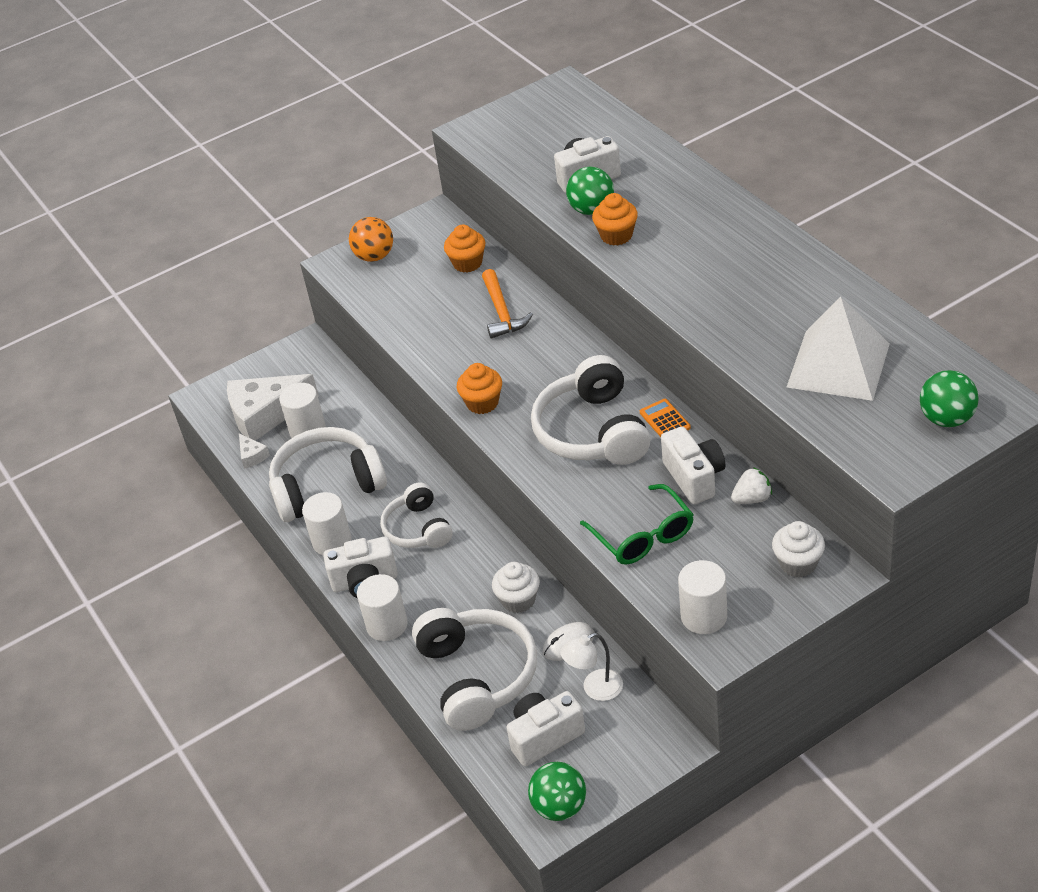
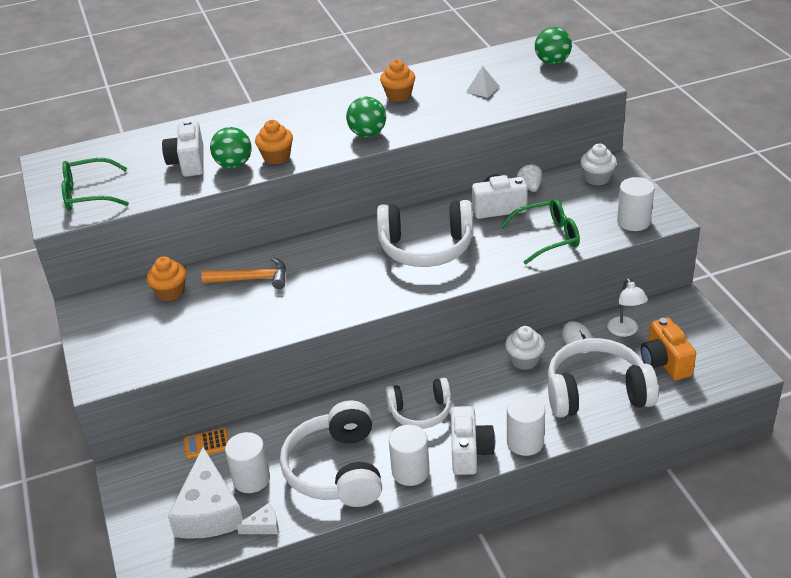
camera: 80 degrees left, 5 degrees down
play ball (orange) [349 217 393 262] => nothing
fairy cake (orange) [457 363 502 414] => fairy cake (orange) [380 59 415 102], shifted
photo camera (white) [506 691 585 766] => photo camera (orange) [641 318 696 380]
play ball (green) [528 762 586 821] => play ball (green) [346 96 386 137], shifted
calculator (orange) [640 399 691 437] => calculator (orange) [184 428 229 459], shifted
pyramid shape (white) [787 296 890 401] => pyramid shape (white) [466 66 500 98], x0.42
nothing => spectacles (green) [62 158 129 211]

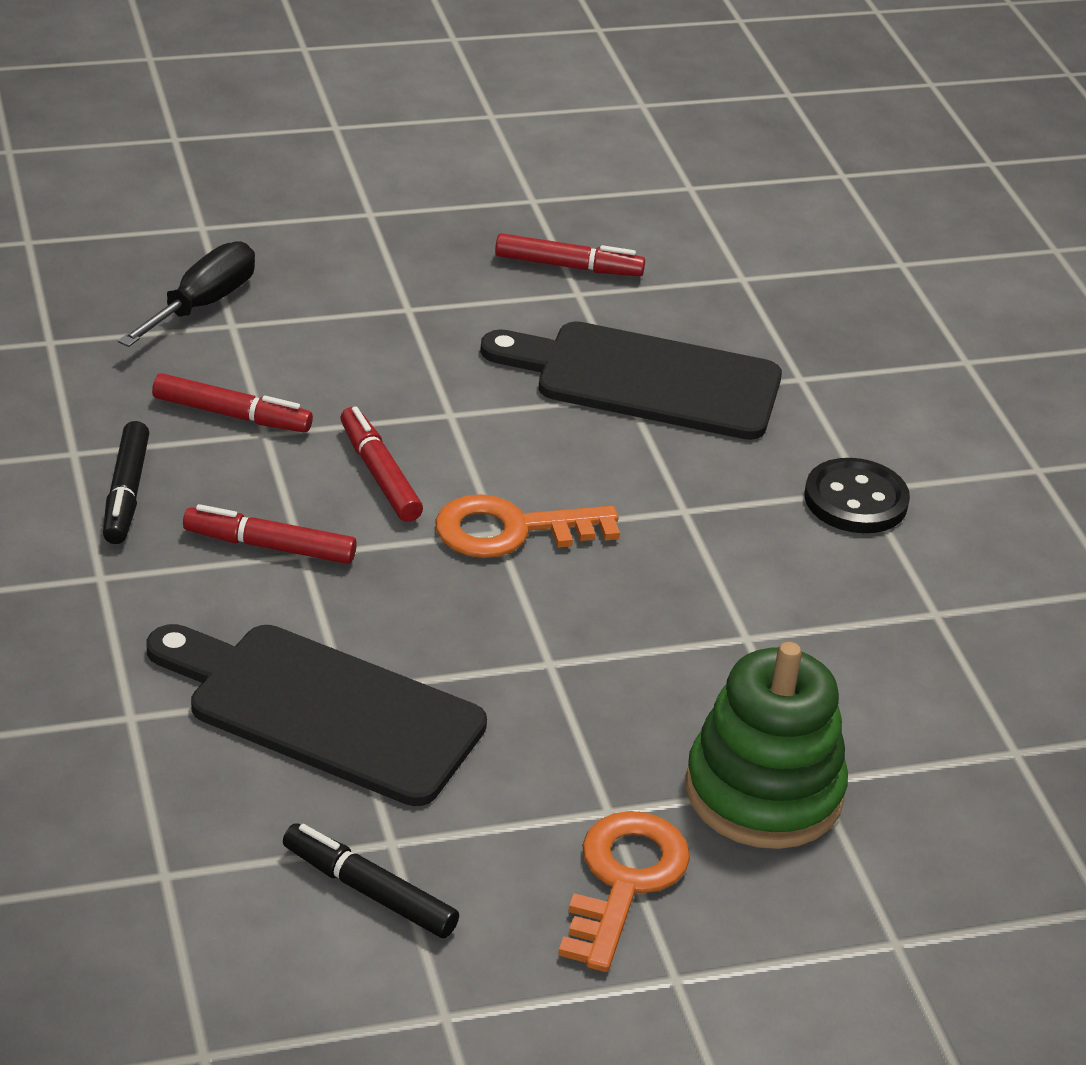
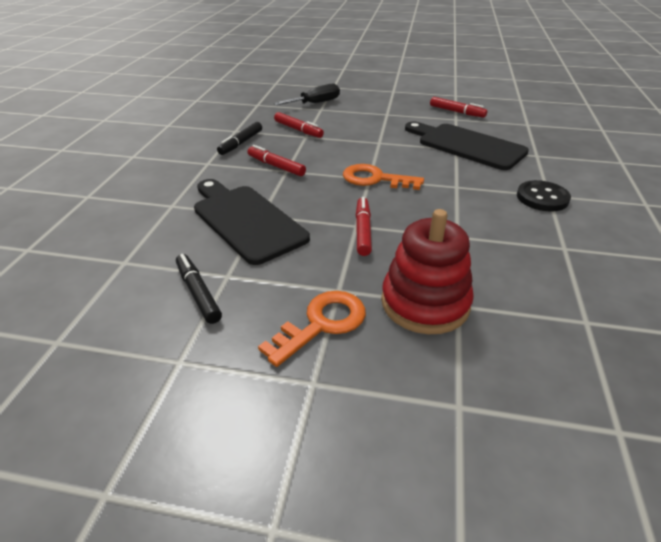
camera: 30 degrees right, 0 degrees up
marker pen (crimson) [341 406 423 522] => marker pen (crimson) [356 197 372 256], shifted
stacking toy (green) [685 642 848 849] => stacking toy (crimson) [381 209 474 334]

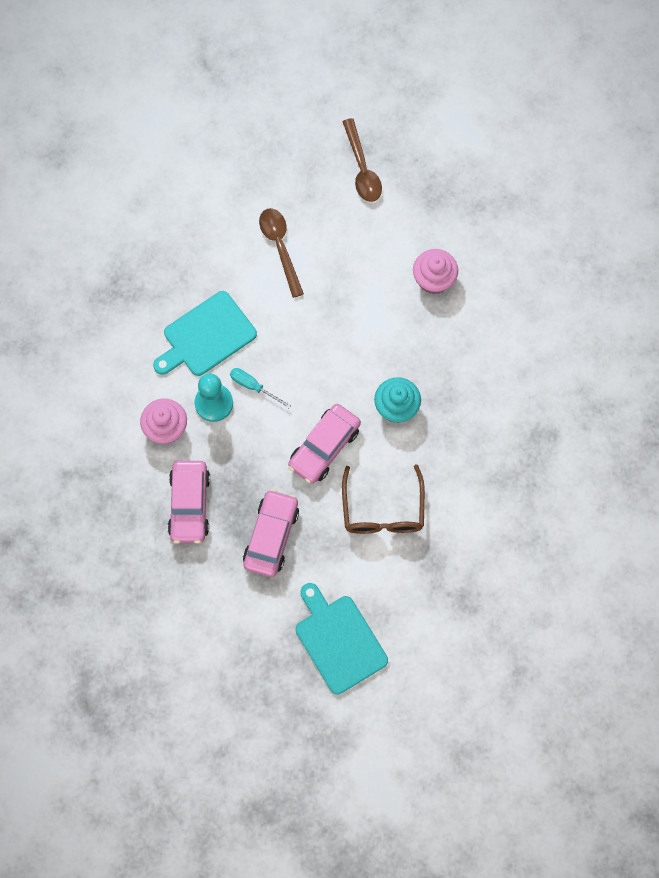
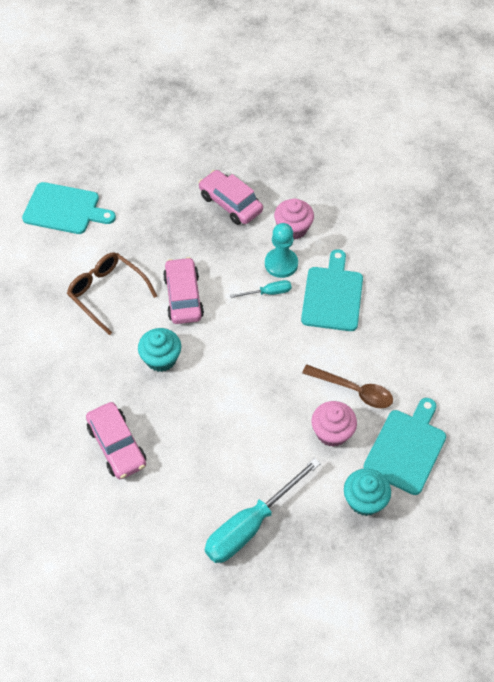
camera: 135 degrees right, 15 degrees down
car (pink) [243 489 299 577] => car (pink) [86 402 146 479], shifted
tablespoon (dark brown) [342 118 382 202] => fairy cake (turquoise) [344 468 391 516]
fairy cake (pink) [413 249 458 294] => fairy cake (pink) [311 401 357 447], shifted
nothing => flat screwdriver (turquoise) [205 458 321 563]
nothing => cutting board (turquoise) [363 398 446 495]

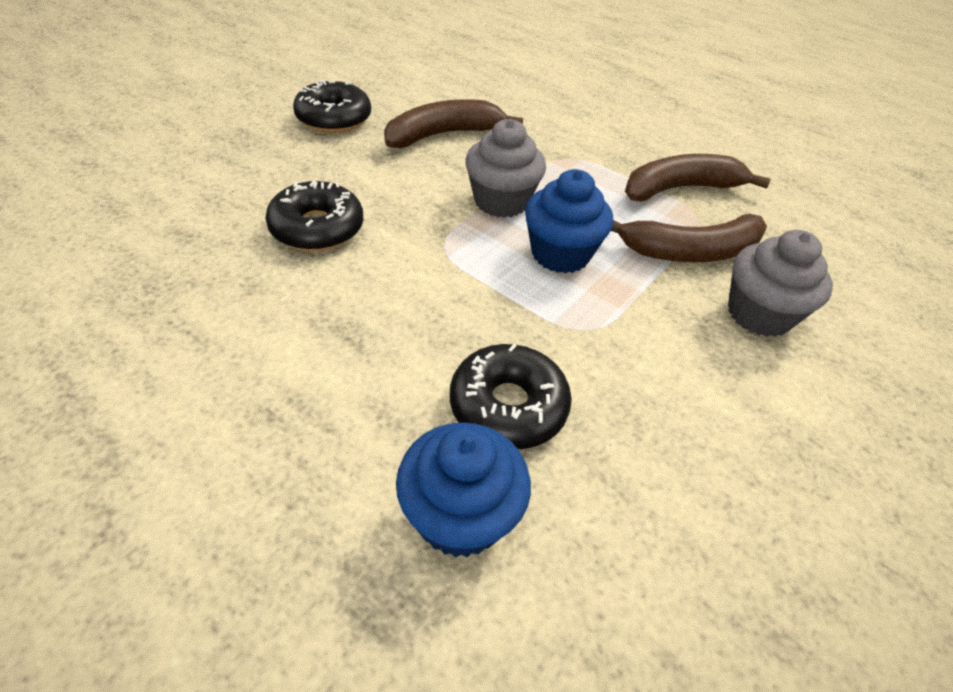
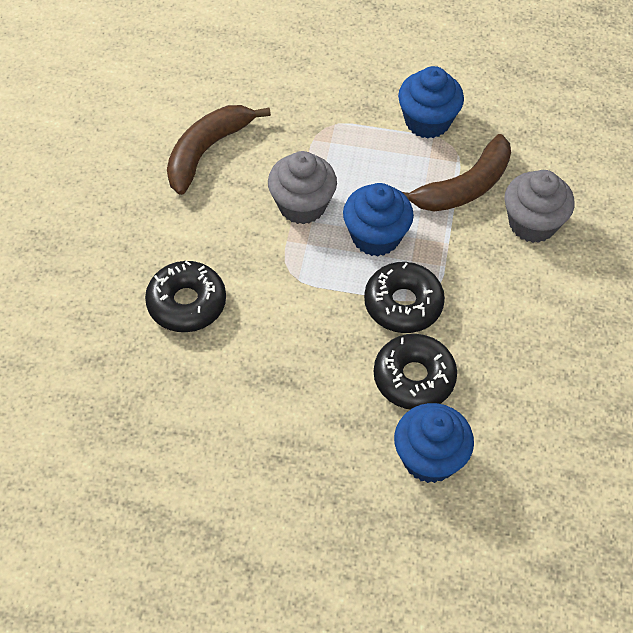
camera: 25 degrees left, 10 degrees up
doughnut (ebony) [293 80 371 133] => doughnut (ebony) [364 262 445 333], shifted
toy banana (dark brown) [625 154 771 202] => fairy cake (royal blue) [398 66 464 139]

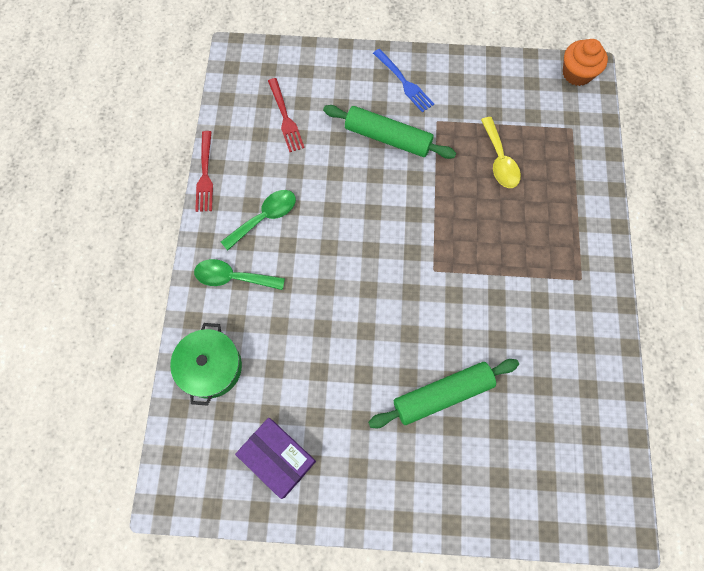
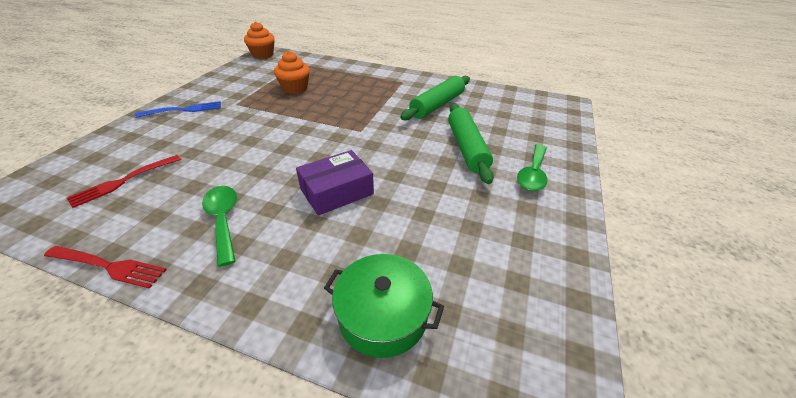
camera: 75 degrees left, 30 degrees down
tablespoon (green) [194 259 285 290] => tablespoon (green) [517 144 548 191], shifted
package (royal purple) [235 418 316 499] => package (royal purple) [296 150 374 216], shifted
dinner fork (crimson) [268 78 305 152] => dinner fork (crimson) [67 155 181 208], 135 degrees clockwise
dough roller (green) [323 105 456 159] => dough roller (green) [400 76 470 121], shifted
tablespoon (golden) [481 117 521 188] => fairy cake (orange) [274 51 310 94]

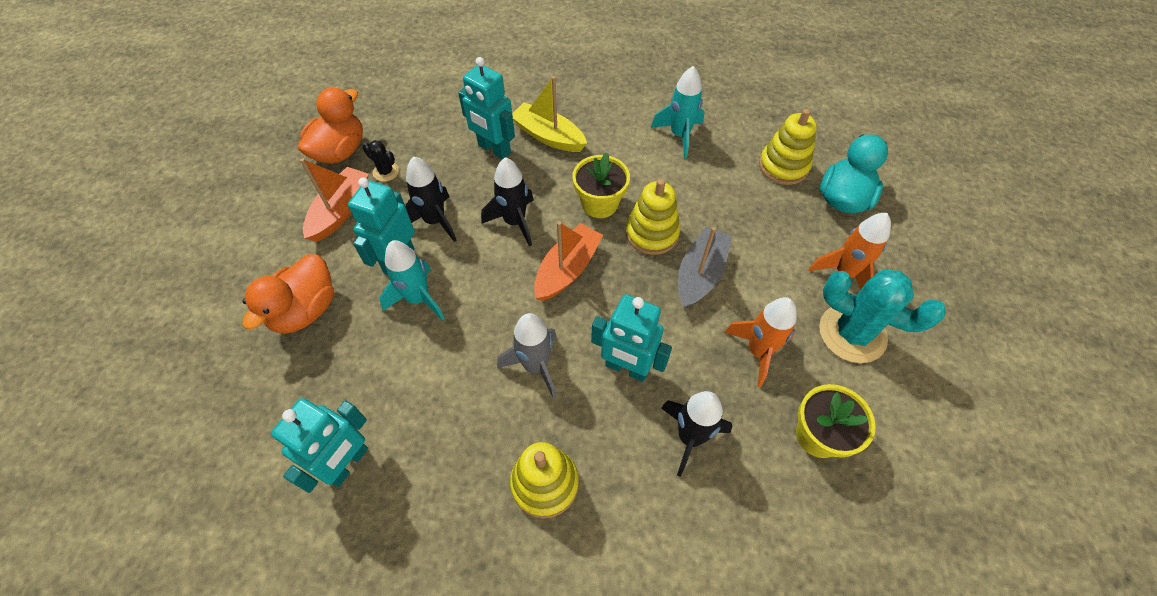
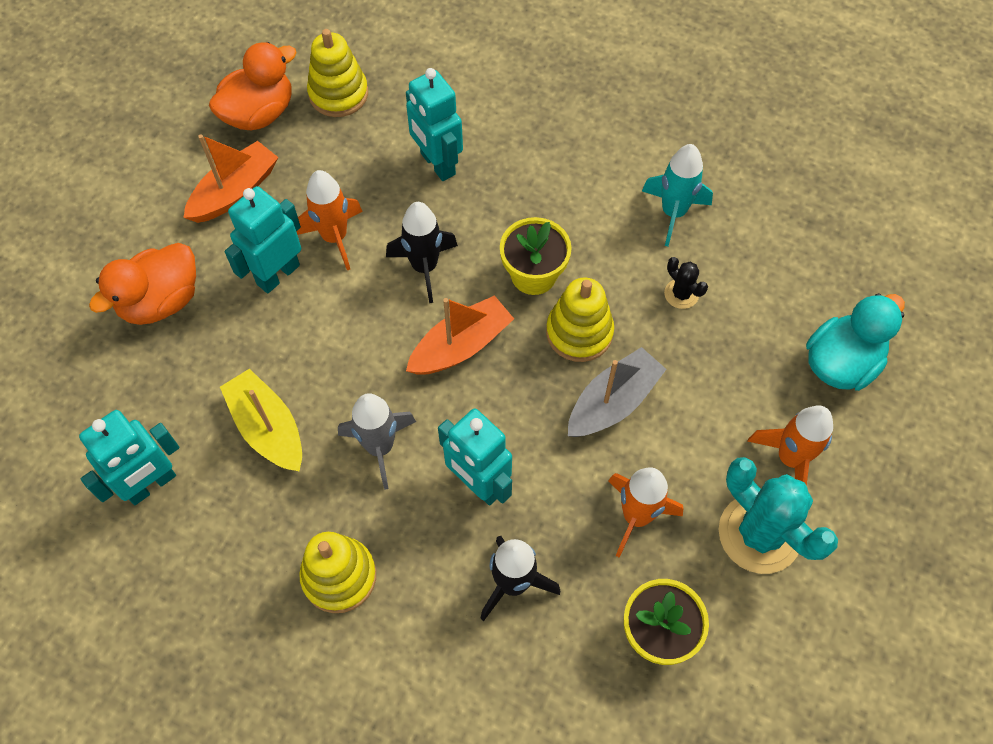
camera: 20 degrees right, 5 degrees up
saguaro cactus (ebony) [363 140 399 182] => saguaro cactus (ebony) [664 257 708 309], shifted
rocket (turquoise) [379 240 445 321] => nothing
rocket (ebony) [405 156 457 242] => rocket (orange) [296 170 363 270]
boat (golden) [512 76 587 152] => boat (golden) [220 369 302 471], shifted
stacking toy (golden) [759 109 817 185] => stacking toy (golden) [307 29 368 117], shifted

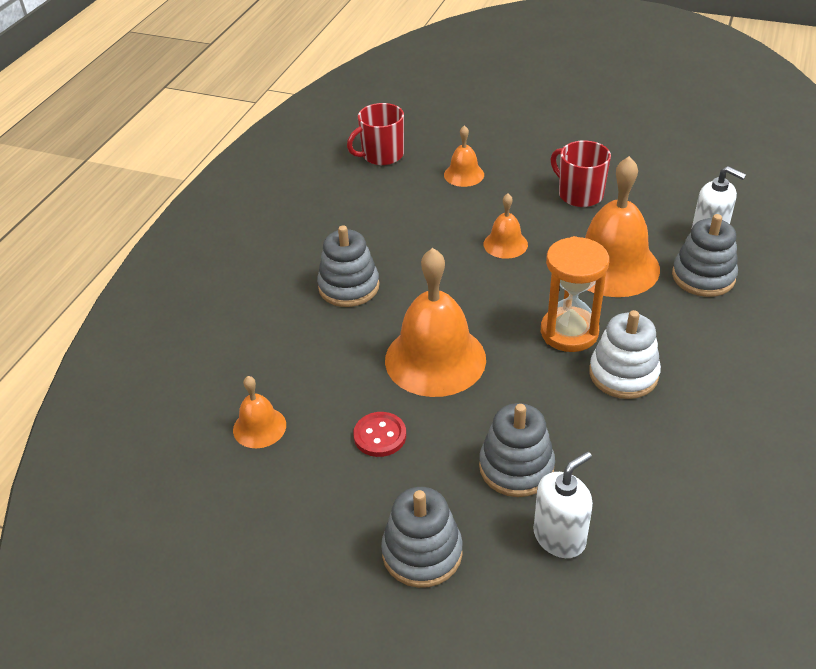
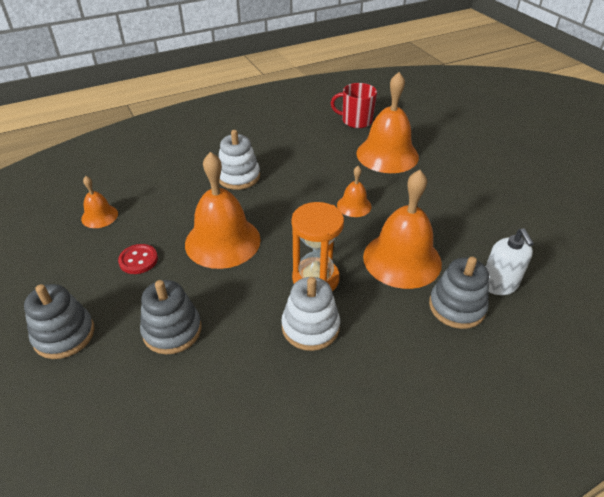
camera: 40 degrees right, 0 degrees up
stacking toy (grey) [317 225 380 307] => stacking toy (white) [219 130 260 190]
hand bell (orange) [444 125 484 187] => hand bell (orange) [356 72 419 173], x2.02
soap pump (white) [533 451 593 558] => nothing
coffee mug (crimson) [551 140 611 207] => nothing

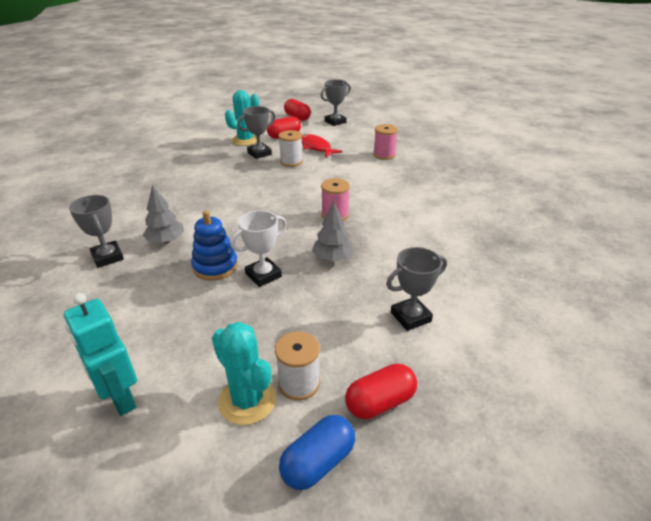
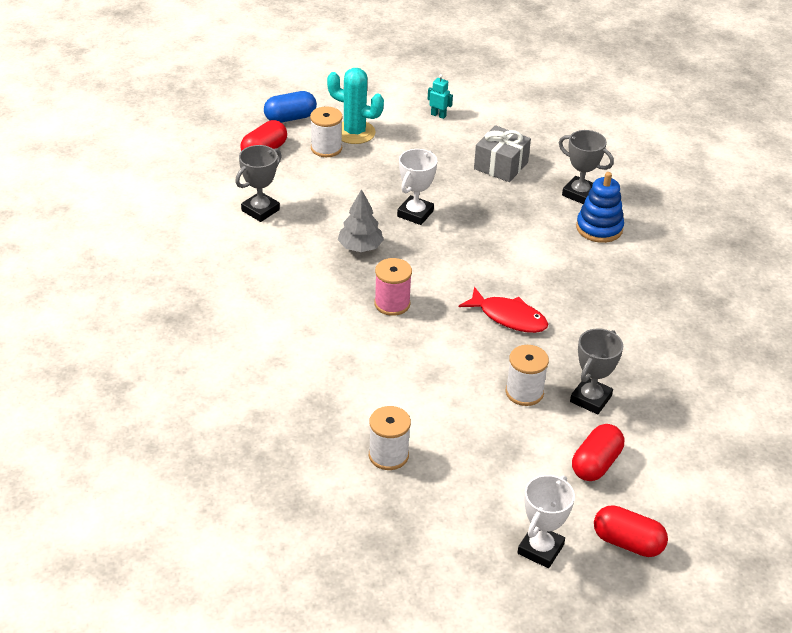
camera: 155 degrees right, 5 degrees up
robot figure (turquoise) [64 293 137 416] => robot figure (turquoise) [428 74 453 119], x0.49
fir tree (grey) [143 185 184 243] => nothing
stacking toy (royal blue) [191 210 238 281] => stacking toy (royal blue) [576 172 624 243], shifted
saguaro cactus (turquoise) [225 90 259 146] => nothing
capsule (royal blue) [279 415 355 490] => capsule (royal blue) [264 91 317 123], 45 degrees clockwise
fish figure (crimson) [302 134 342 157] => fish figure (crimson) [459 287 548 333], shifted
award cup (grey) [320 80 351 126] => award cup (white) [517 475 575 568]
reel of thread (pink) [373 124 398 160] => reel of thread (white) [369 406 411 470]
nothing => present (grey) [474 125 531 182]

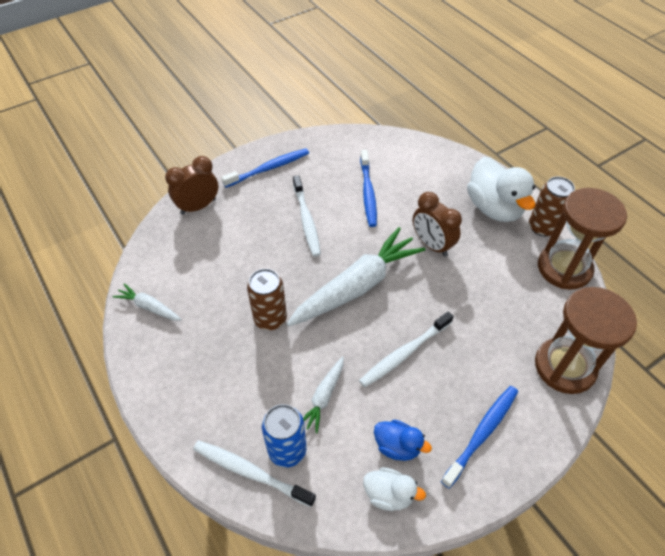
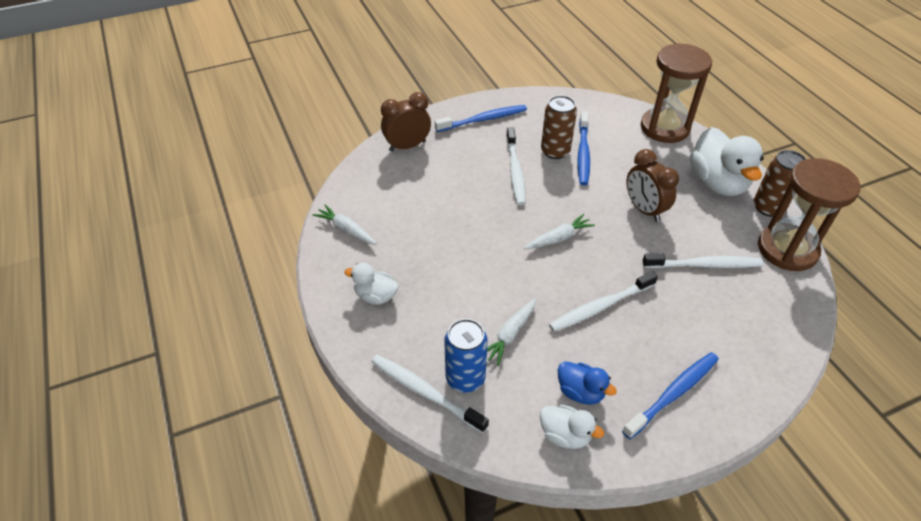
camera: 10 degrees right, 5 degrees down
can (dark brown) [247 269 287 330] => can (dark brown) [541 95 577 159], shifted
carrot (white) [287 227 425 327] => carrot (white) [524 214 595 249], x0.46
sandglass (dark brown) [535 287 637 394] => sandglass (dark brown) [641 43 712 143], shifted
nothing => rubber duck (white) [344 263 399 305]
nothing => toothbrush (white) [643 253 763 268]

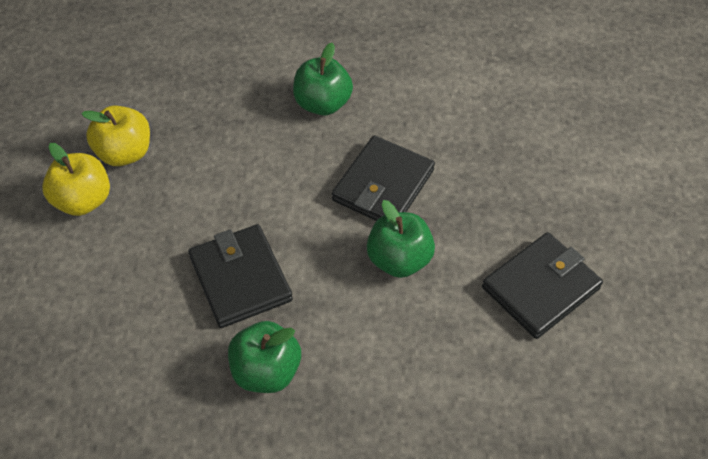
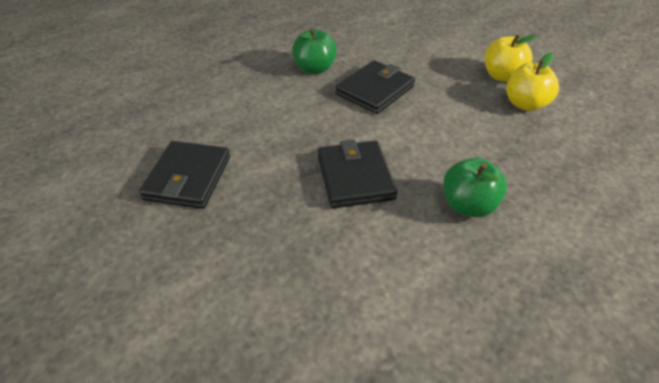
camera: 140 degrees right, 10 degrees down
billfold (ebony) [189 224 293 328] => billfold (ebony) [336 60 415 114], 75 degrees counterclockwise
apple fruit (green) [367 200 435 278] => nothing

